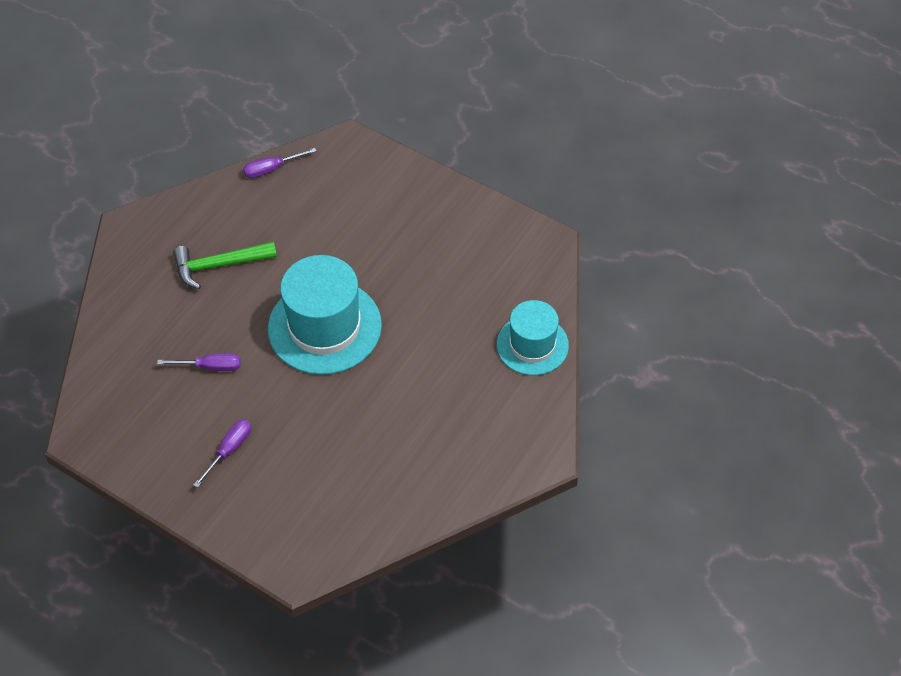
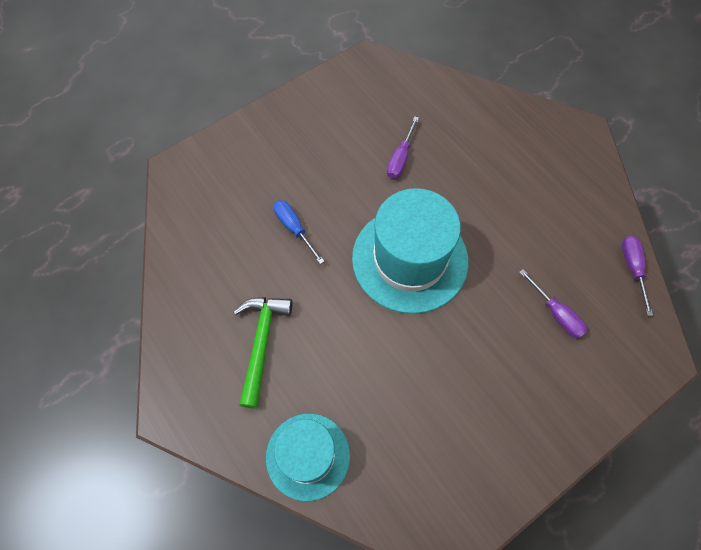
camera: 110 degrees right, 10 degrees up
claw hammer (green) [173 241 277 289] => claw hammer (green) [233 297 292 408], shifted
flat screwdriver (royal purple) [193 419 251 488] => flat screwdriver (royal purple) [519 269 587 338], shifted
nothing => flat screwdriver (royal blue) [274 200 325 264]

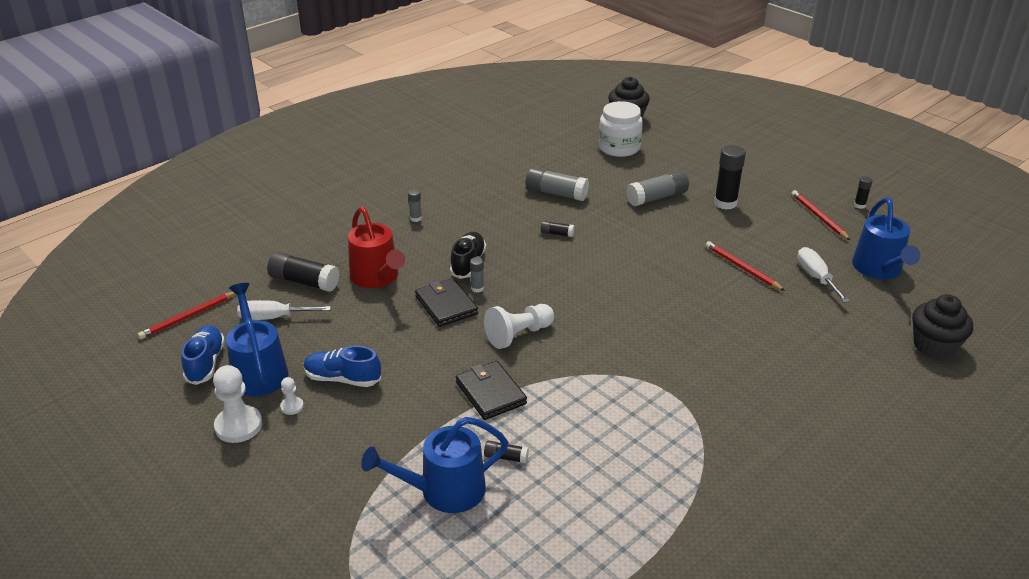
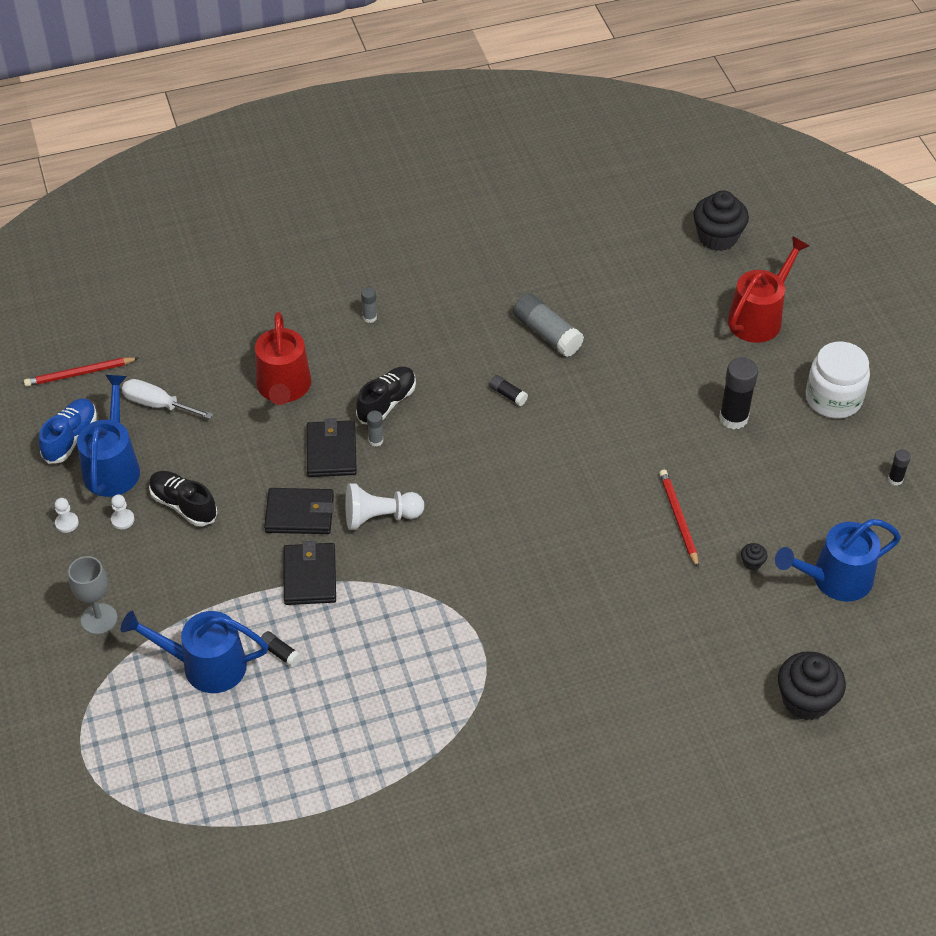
camera: 25 degrees right, 15 degrees up
game pawn (white) [213 365 262 443] => game pawn (white) [55 498 79 533], x0.50
stick of glue (ebony) [267 252 339 292] => nothing
shoe (royal blue) [303 346 381 387] => shoe (ebony) [149 471 218 527]
preserve jar (white) [599 101 643 157] => preserve jar (white) [806 342 870 419], shifted
stick of glue (grey) [626 170 689 206] => nothing
pencil (crimson) [791 190 850 240] => nothing
flat screwdriver (white) [797 247 850 303] => fairy cake (ebony) [741 543 767 570]
watering can (royal blue) [852 198 920 279] => watering can (royal blue) [775 519 901 601], 45 degrees clockwise
nothing => wine glass (grey) [68 556 117 635]
nothing => billfold (ebony) [264 488 334 534]
nothing => watering can (crimson) [728 236 809 343]

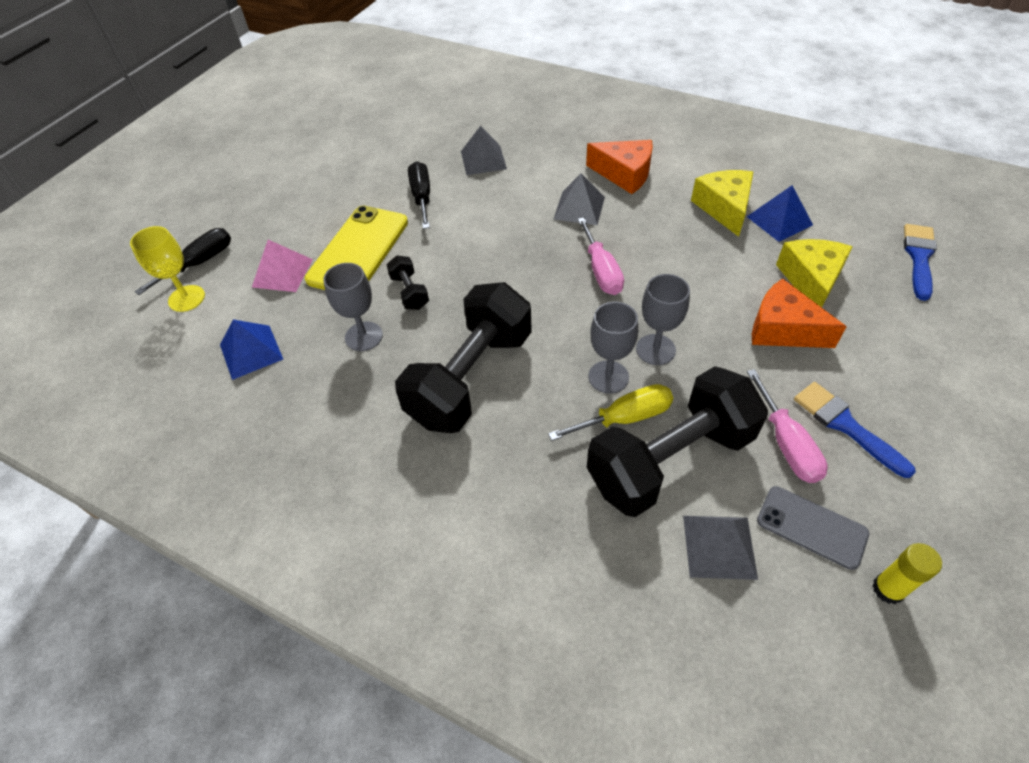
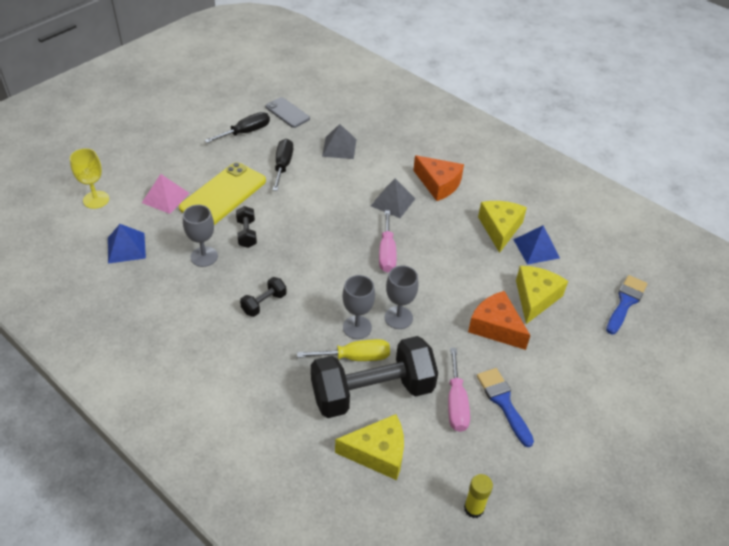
camera: 10 degrees right, 5 degrees down
flat screwdriver (ebony) [134 228 231 295] => flat screwdriver (ebony) [204 112 270 143], shifted
free weight (ebony) [395 282 532 433] => free weight (ebony) [240 277 287 317], x0.43
pyramid shape (grey) [683 516 758 580] => cheese wedge (golden) [335 414 404 480]
smartphone (grey) [757 486 869 570] => smartphone (grey) [265 97 310 128], shifted

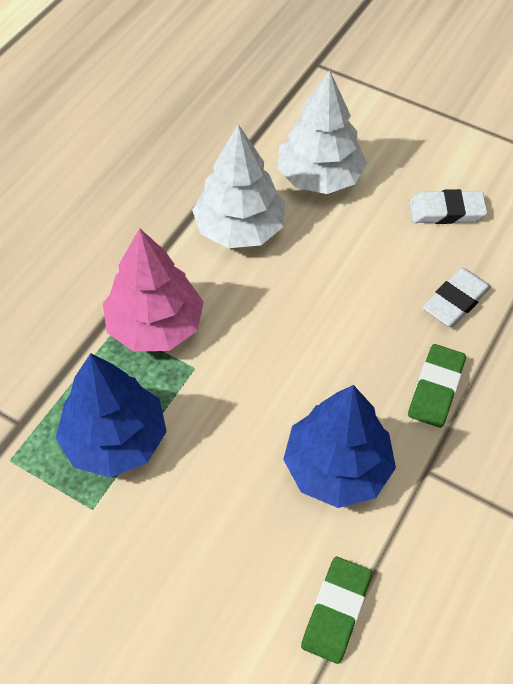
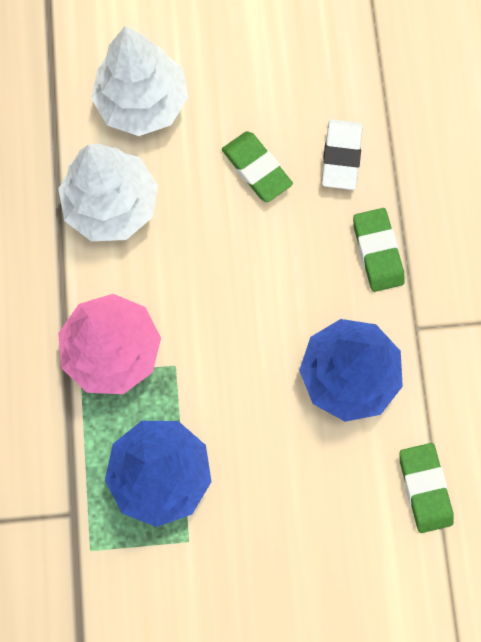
camera: 35 degrees left, 20 degrees up
eraser (white) [409 189 487 224] => nothing
nothing => eraser (green) [222 131 293 202]

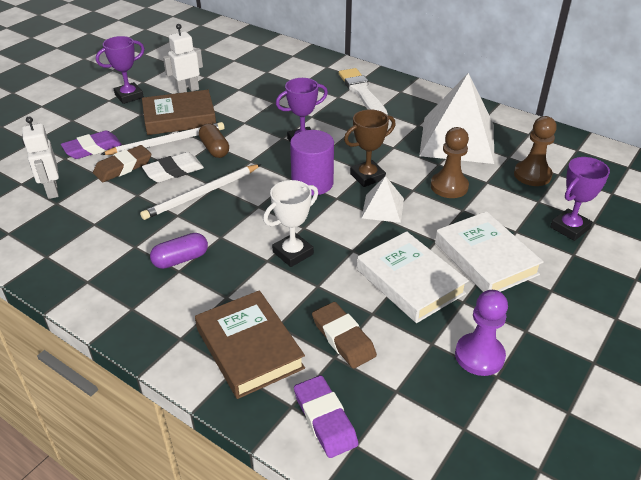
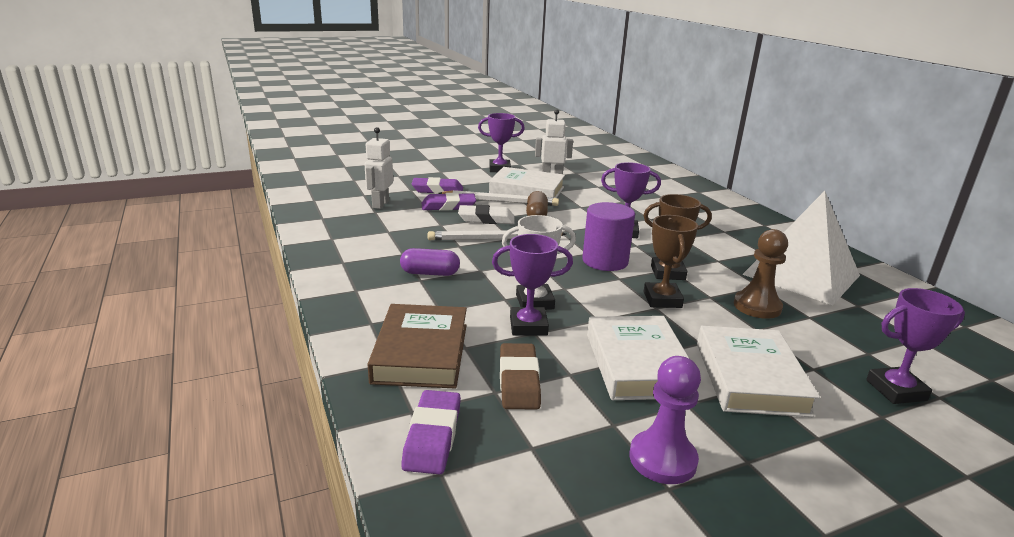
camera: 30 degrees right, 15 degrees down
eraser (dark brown) [93 145 152 182] => eraser (royal purple) [422 193 476 211]
hardback (dark brown) [142 90 216 135] => hardback (white) [489 167 565 198]
brush (white) [339 68 388 115] => nothing
pyramid shape (white) [362 176 404 223] => award cup (dark brown) [644 215 698 308]
game pawn (dark brown) [514 116 557 186] => nothing
nothing => award cup (royal purple) [492 234 573 336]

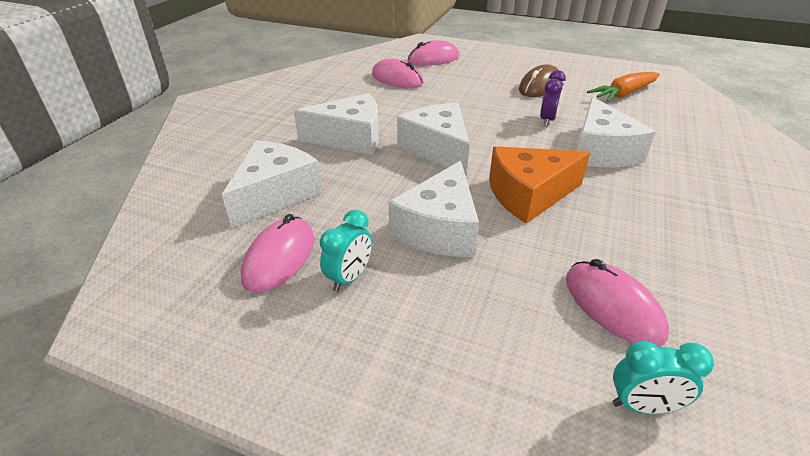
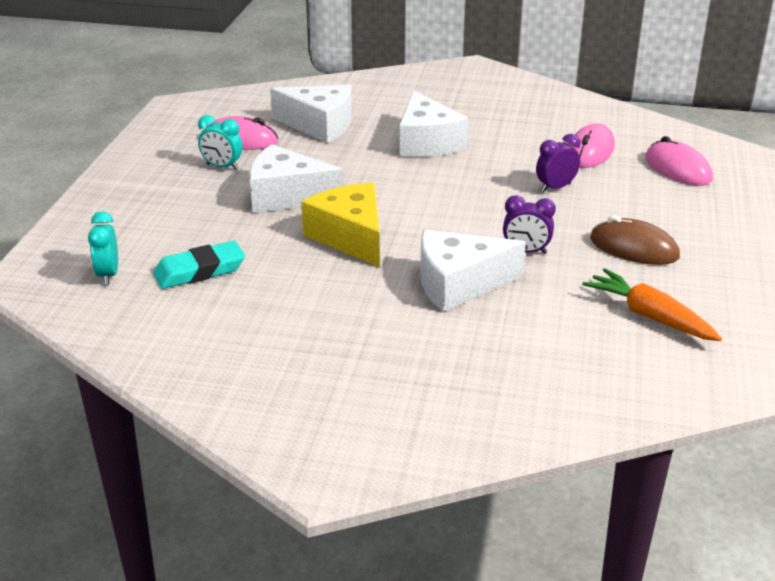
camera: 80 degrees right, 5 degrees down
cheese wedge (white) [397 103 470 176] => nothing
cheese wedge (orange) [489 146 591 224] => cheese wedge (golden) [301 183 380 267]
computer mouse (pink) [566 259 669 346] => eraser (turquoise) [153 241 245 289]
nothing => alarm clock (royal purple) [536 134 580 192]

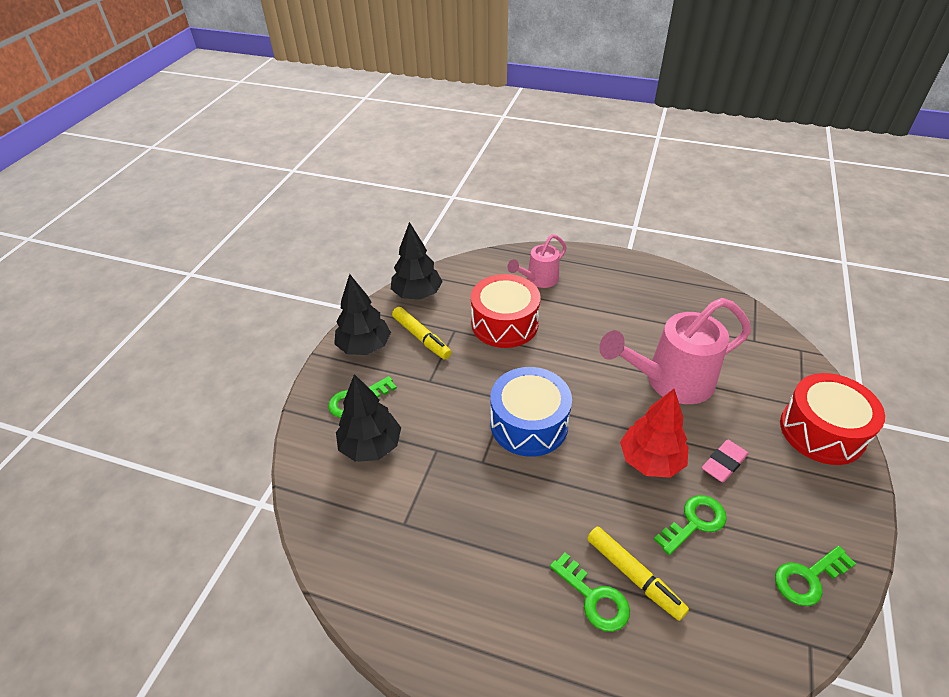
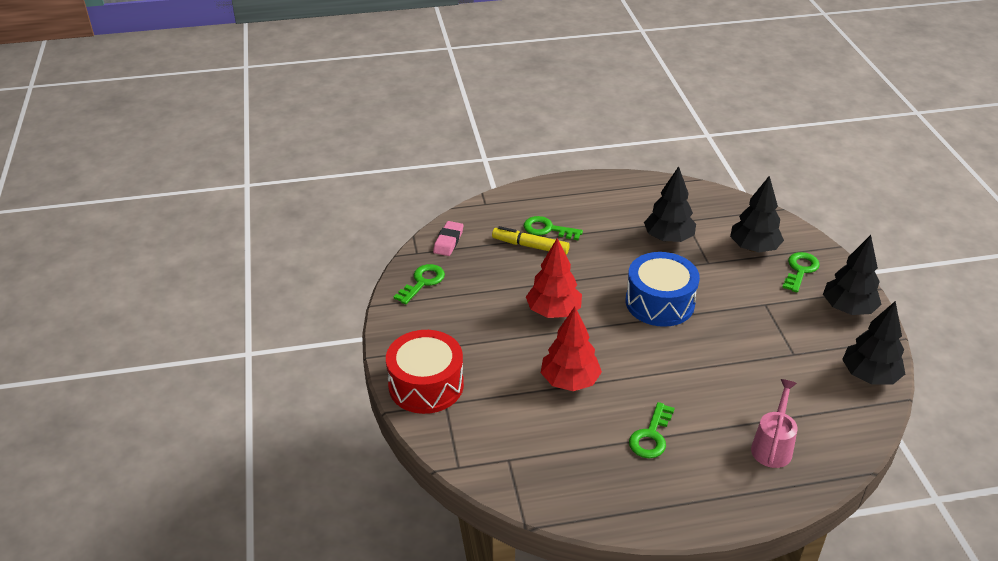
camera: 150 degrees right, 5 degrees down
marker pen (golden) [392 307 452 360] => nothing
snare drum (crimson) [471 274 540 348] => nothing
watering can (pink) [599 298 751 404] => fir tree (crimson) [541 307 602 391]
latchkey (green) [654 495 727 555] => latchkey (green) [629 402 675 458], shifted
eraser (pink) [702 440 749 482] => eraser (pink) [433 221 463 256], shifted
nothing => fir tree (ebony) [644 166 696 242]

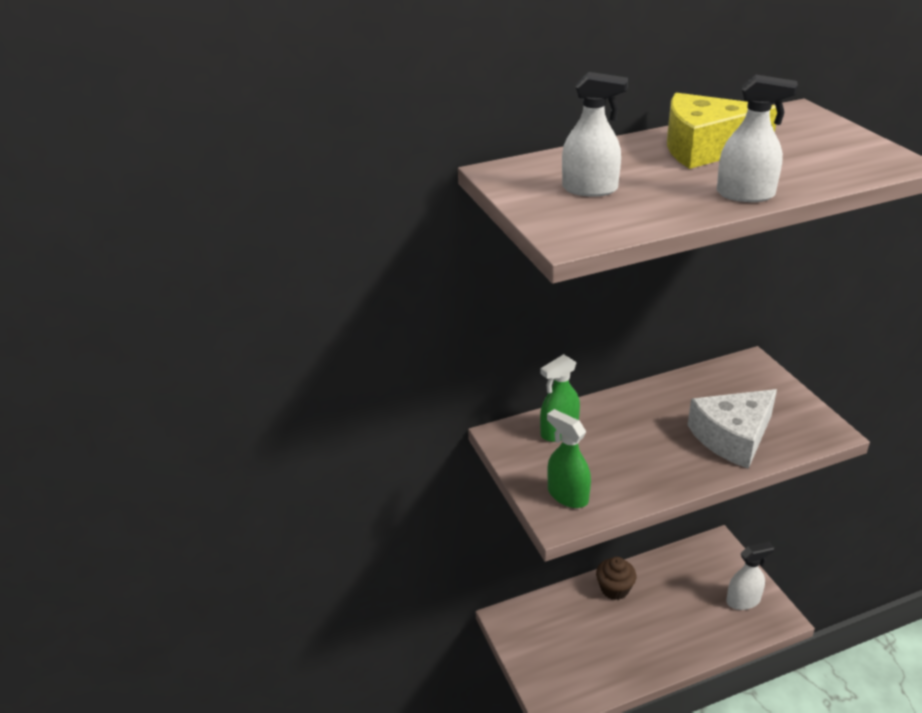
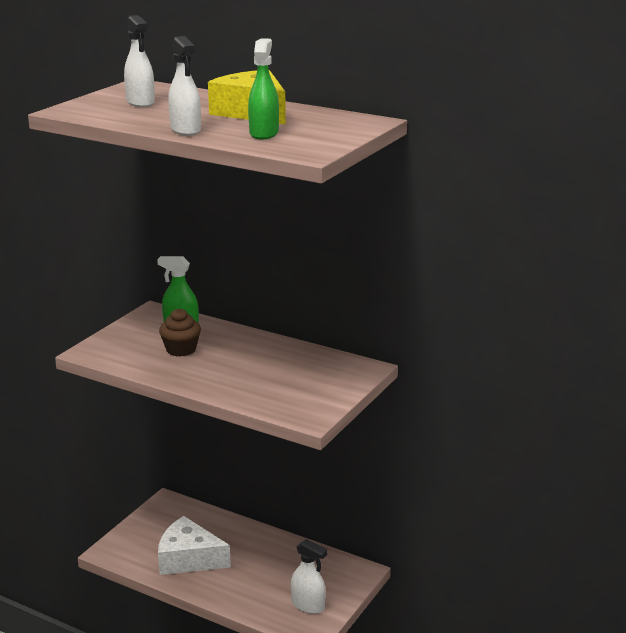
camera: 50 degrees right, 10 degrees down
spray bottle (green) [547 409 591 508] => spray bottle (green) [248 38 279 140], shifted
fairy cake (dark brown) [596 557 636 600] => fairy cake (dark brown) [159 309 201 357], shifted
cheese wedge (white) [688 389 777 469] => cheese wedge (white) [158 516 231 575], shifted

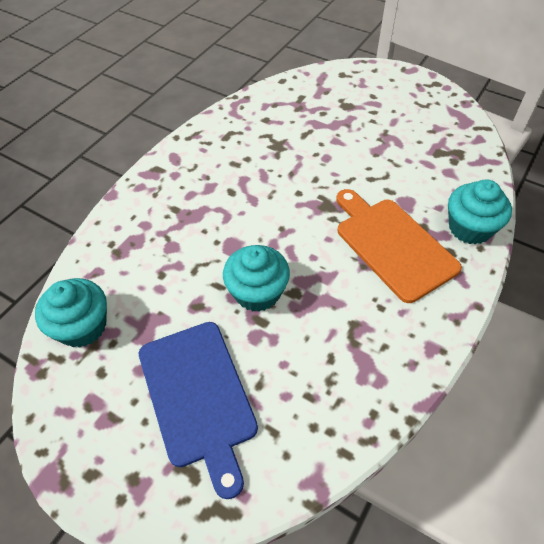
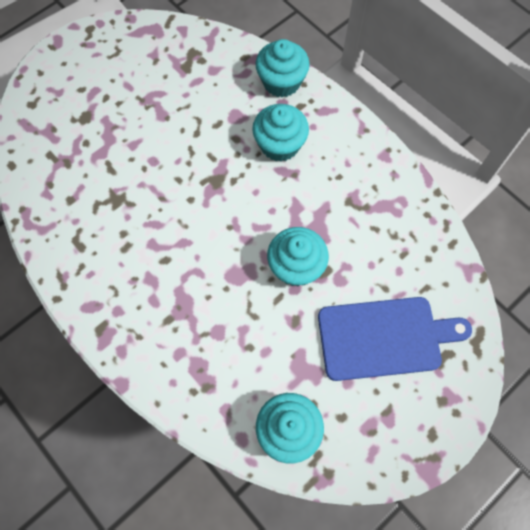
camera: 75 degrees left, 15 degrees up
cutting board (orange) [336 189 462 303] => fairy cake (turquoise) [252 104 309 162]

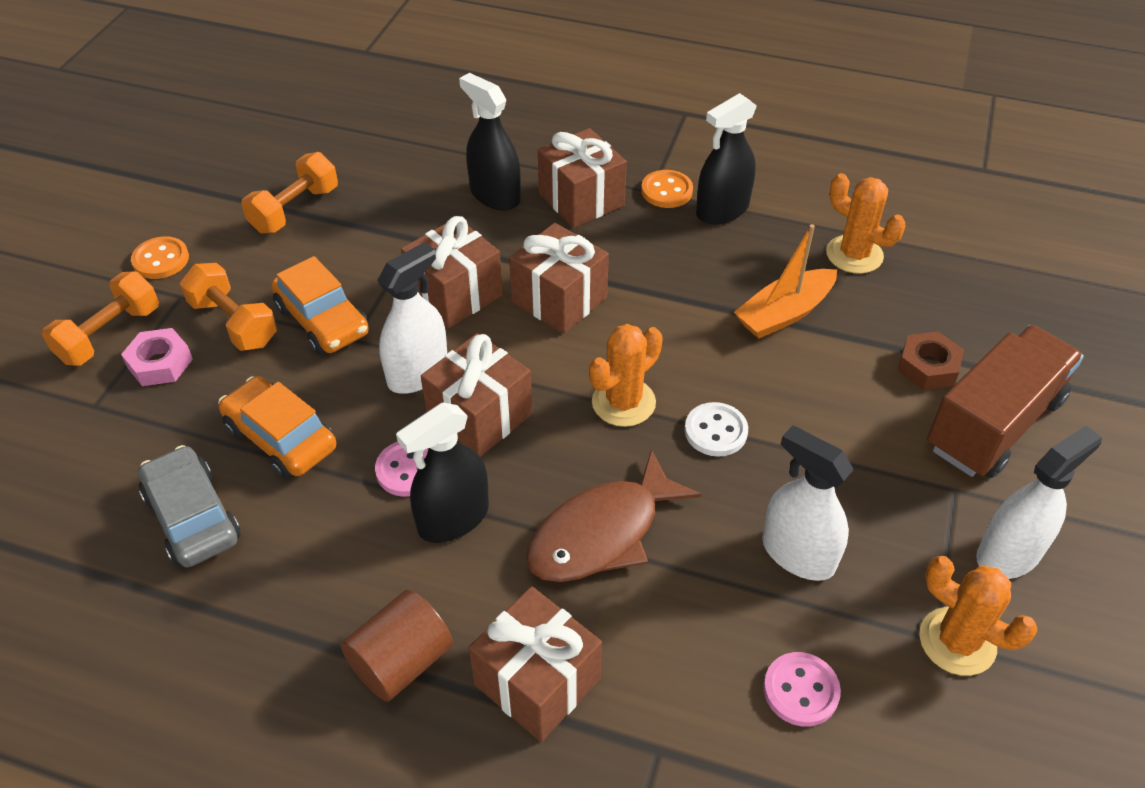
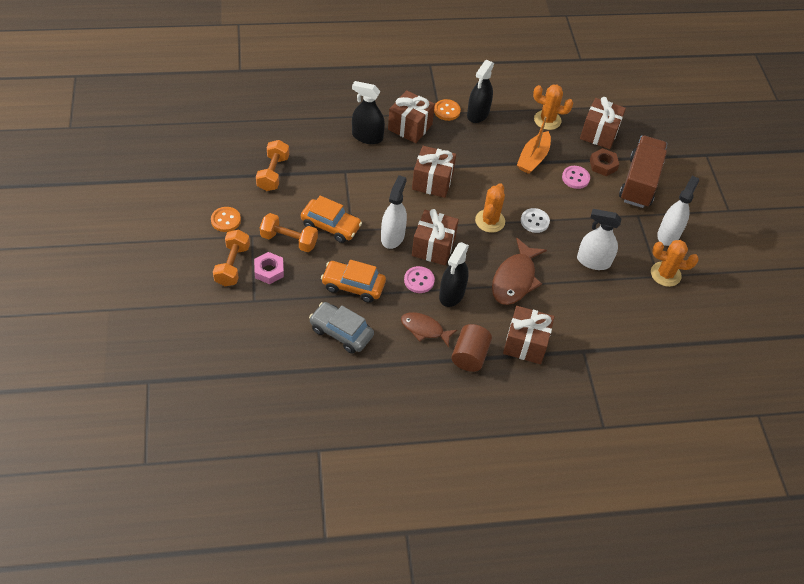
camera: 30 degrees left, 5 degrees up
present (dark brown) [401 216 503 328] => present (dark brown) [580 97 626 149], shifted
shirt button (pink) [763 652 841 726] => shirt button (pink) [562 166 590 189], shifted
nothing => fish figure (dark brown) [401 312 457 347]

